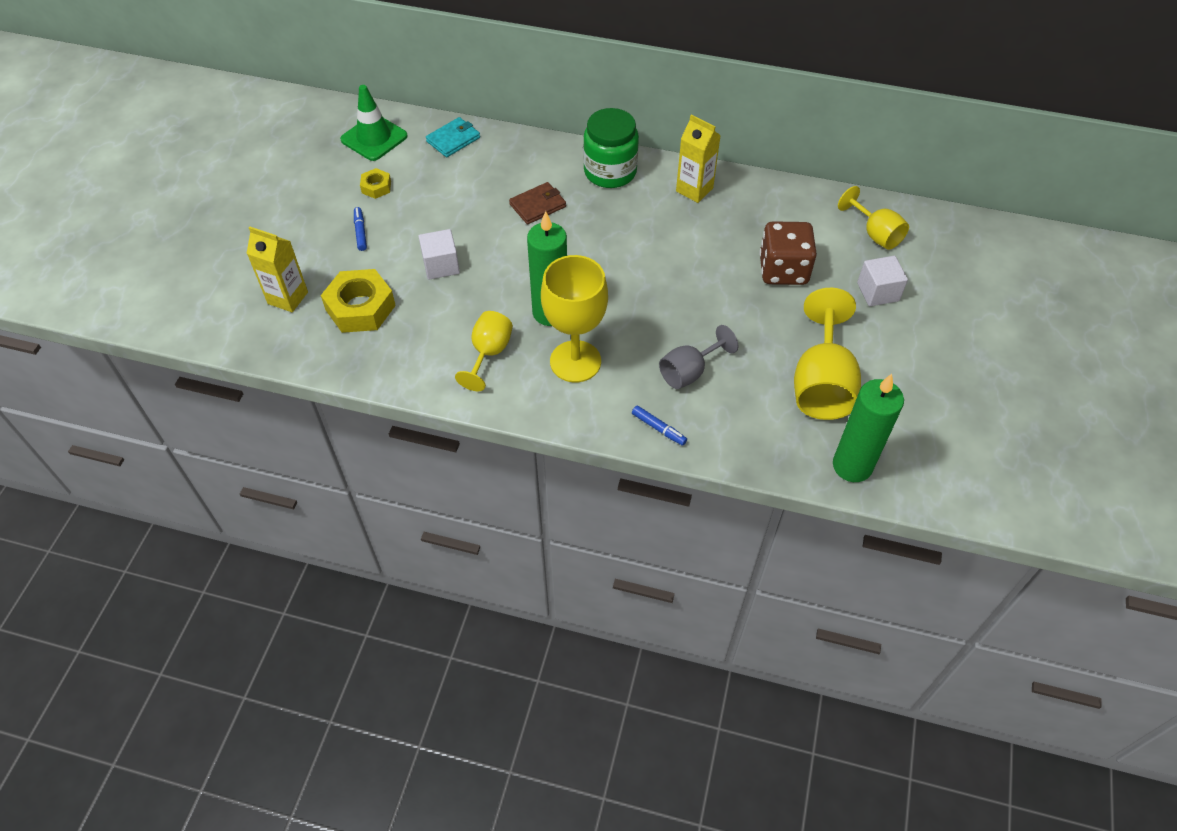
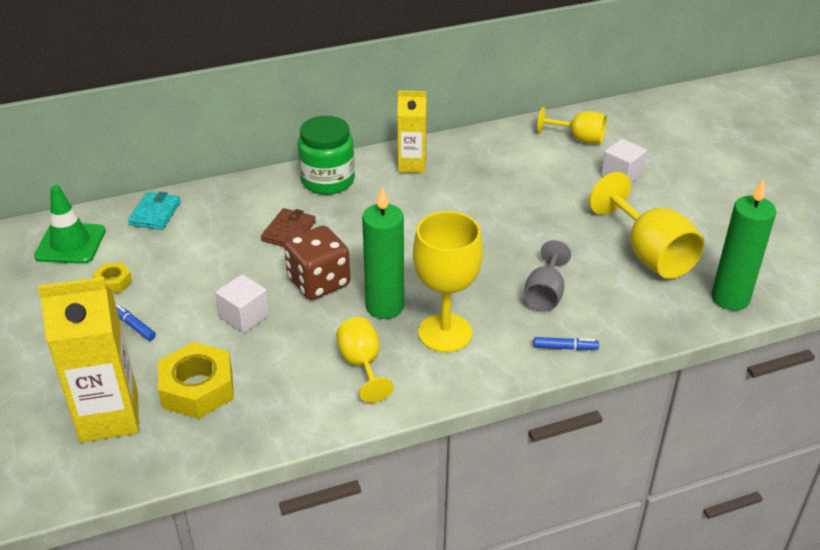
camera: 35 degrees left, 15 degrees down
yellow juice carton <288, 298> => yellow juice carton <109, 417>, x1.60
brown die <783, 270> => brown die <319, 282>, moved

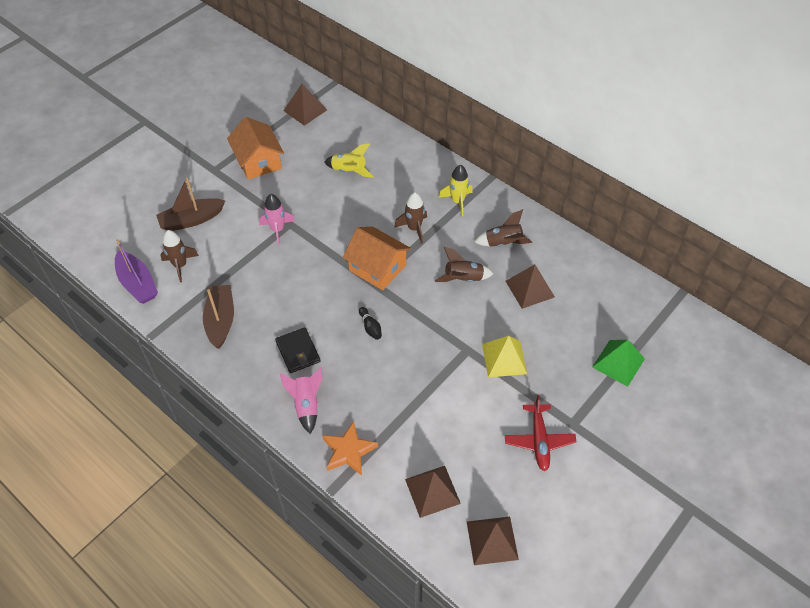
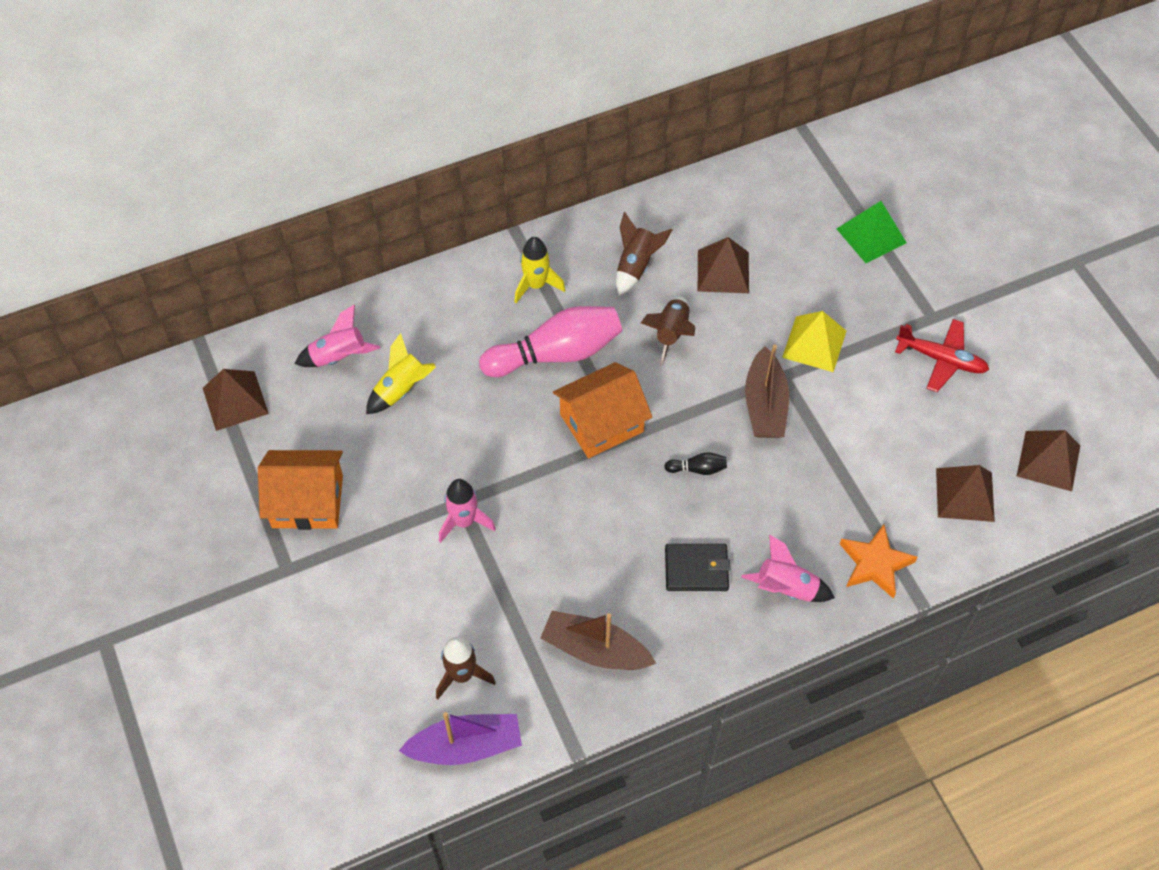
camera: 65 degrees left, 5 degrees up
nothing => rose-pink spaceship <339, 357>
brown spaceship <414, 228> => rose-pink tenpin <556, 354>
brown sailboat <191, 220> => brown sailboat <765, 405>, moved

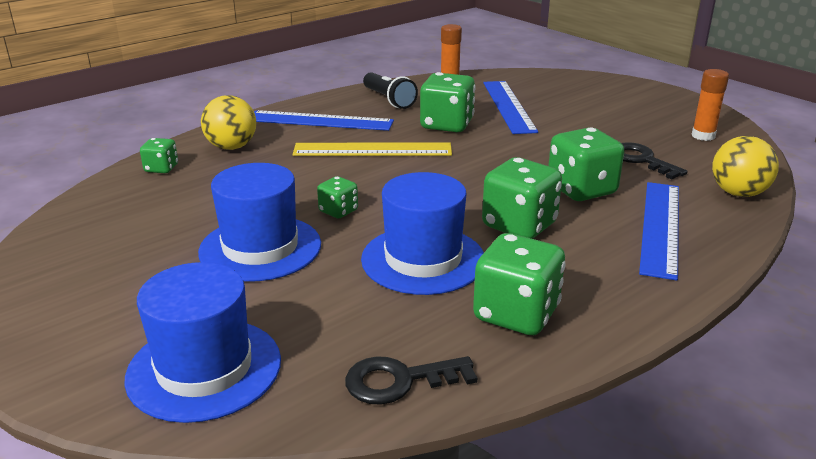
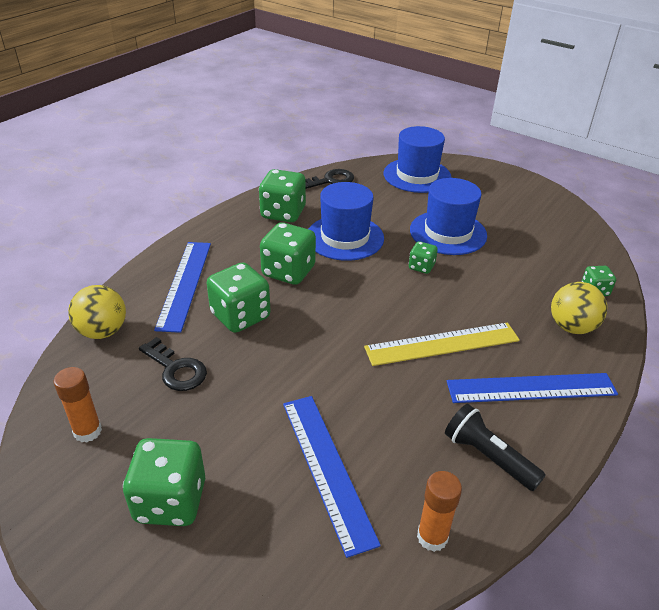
camera: 165 degrees right, 10 degrees up
emerald die <446, 125> => emerald die <170, 501>, moved

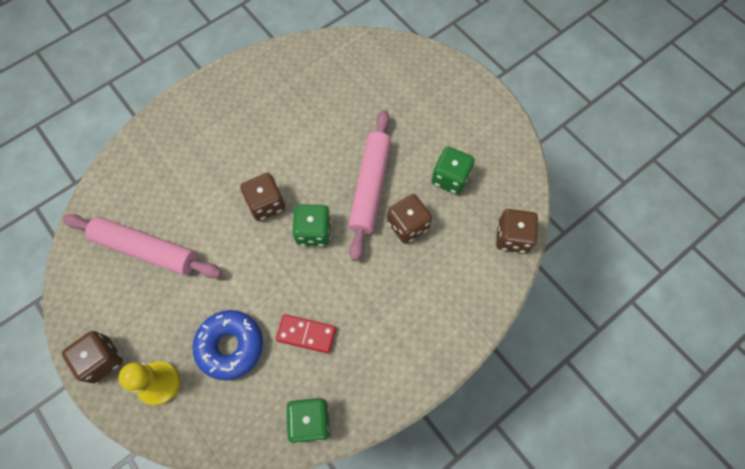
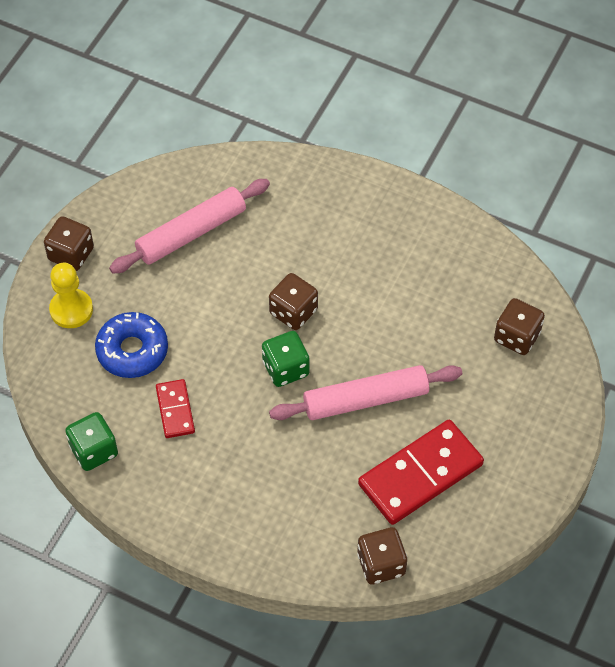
camera: 65 degrees right, 10 degrees down
rose-pink pastry roller <146, 249> => rose-pink pastry roller <191, 233>, 60 degrees clockwise
emerald die <450, 178> => scarlet domino <420, 474>
brown die <408, 225> => brown die <516, 337>, moved

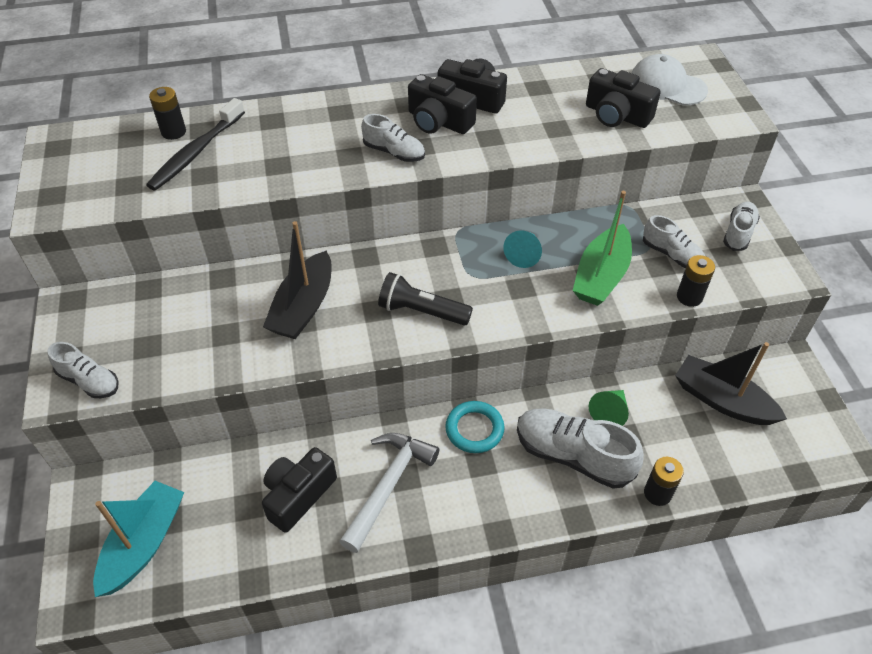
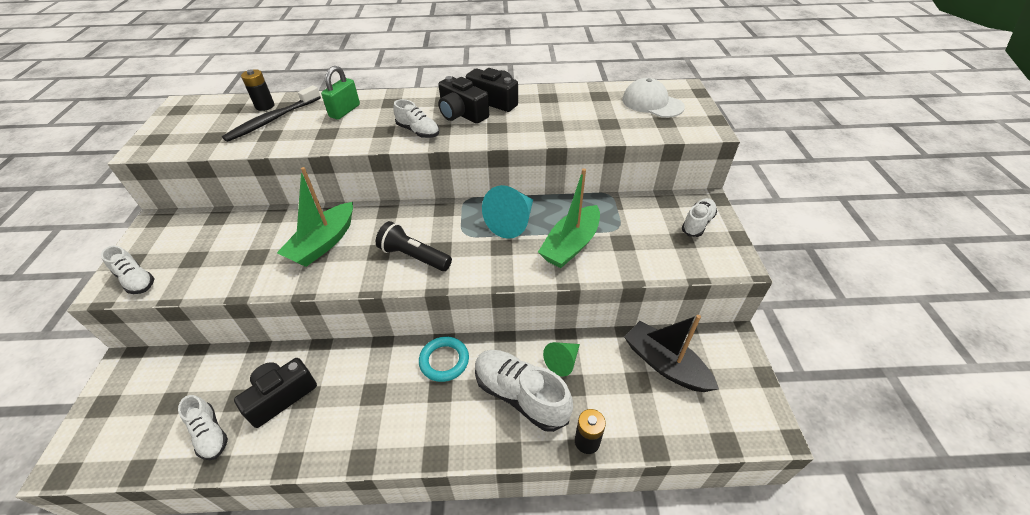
camera: 10 degrees right, 5 degrees down
pure white sneaker <671, 254> => pure white sneaker <210, 434>, moved
jet-black sailboat <303, 307> => emerald sailboat <323, 243>
nothing => emerald lock <345, 111>
aqua cone <524, 255> => aqua cone <512, 222>, x1.62
aqua sailboat <144, 544> => nothing
pure white carpenter's hammer <388, 485> => nothing
jet-black photo camera <616, 115> => nothing
jet-black AA battery <689, 297> => nothing

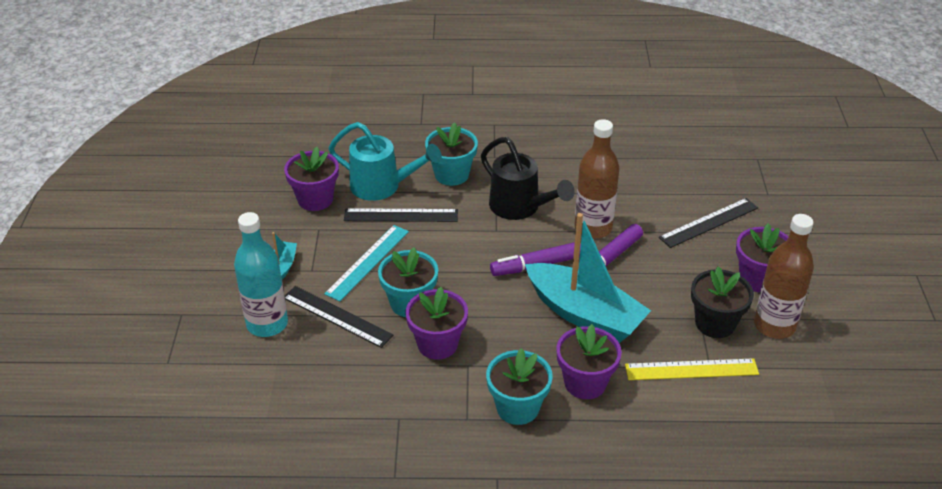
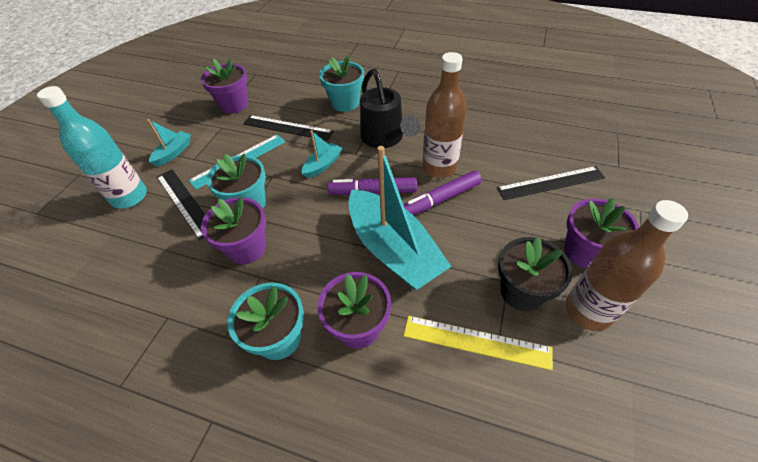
camera: 20 degrees right, 10 degrees up
nothing => aqua sailboat <323, 165>
aqua watering can <382, 186> => nothing

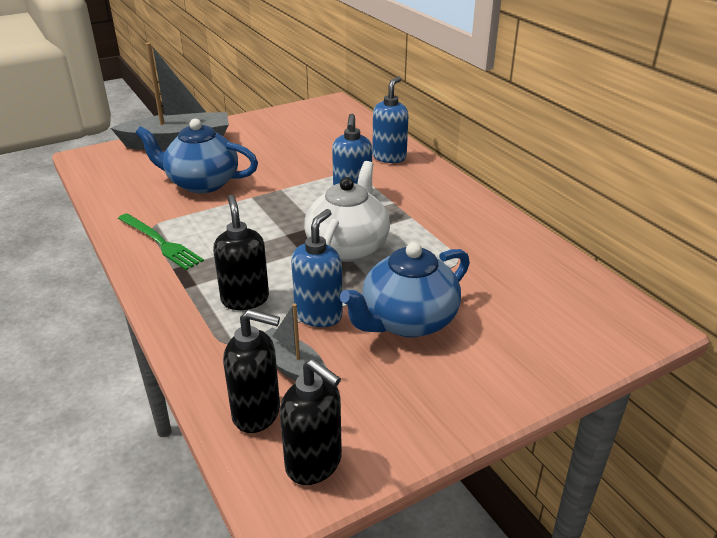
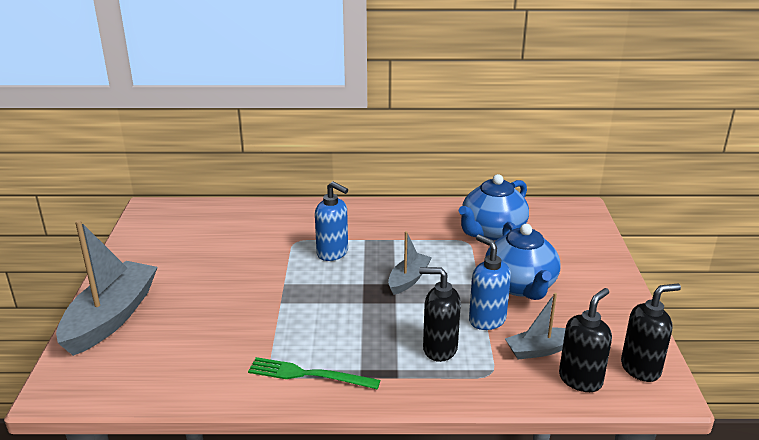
camera: 60 degrees left, 5 degrees down
emerald table fork <160, 242> => emerald table fork <308, 375>, 150 degrees counterclockwise
pure white tea pot <348, 247> => gray sailboat <408, 279>
royal blue tea pot <202, 183> => royal blue tea pot <492, 231>, moved
royal blue soap dispenser <389, 157> => nothing

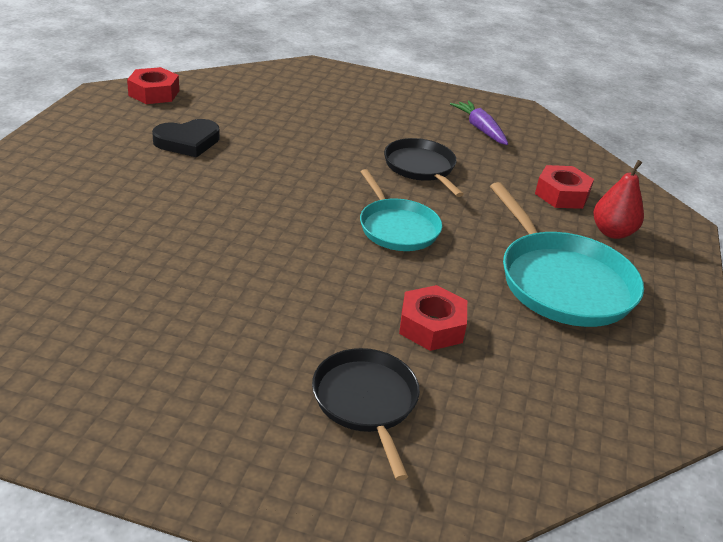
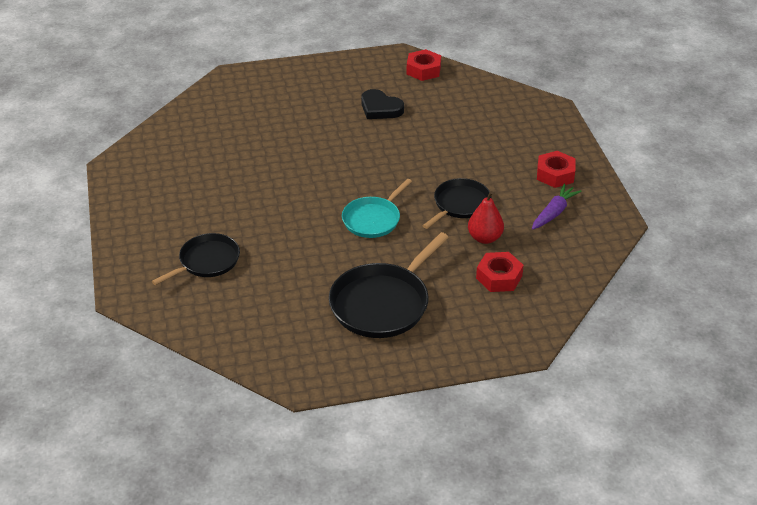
camera: 65 degrees right, 5 degrees up
aqua frying pan <562, 282> => jet-black frying pan <383, 303>
scarlet pear <612, 232> => scarlet pear <484, 238>, moved
scarlet nut <431, 326> => scarlet nut <555, 174>, moved

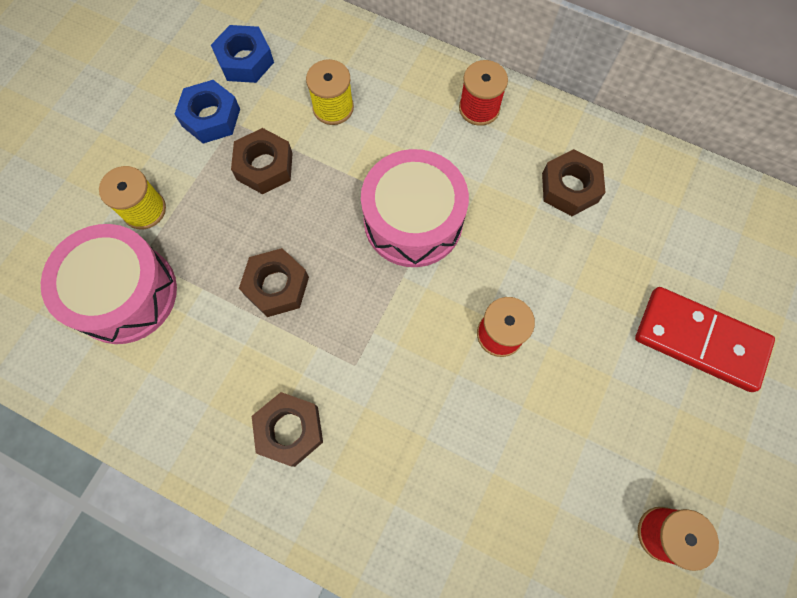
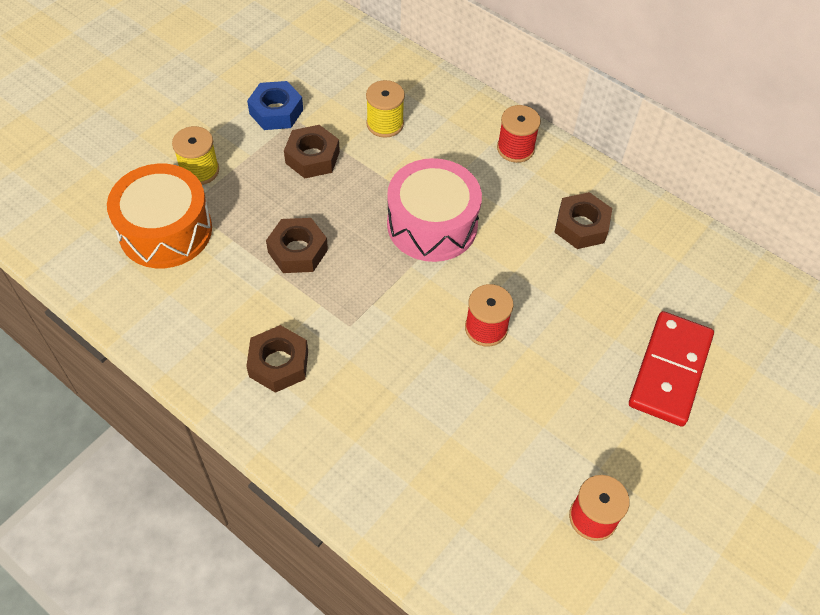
camera: 10 degrees right, 15 degrees down
rose-pink toy drum <125, 293> => orange toy drum <165, 230>
scarlet domino <700, 340> => scarlet domino <670, 370>, 75 degrees clockwise
royal blue nut <245, 60> => nothing

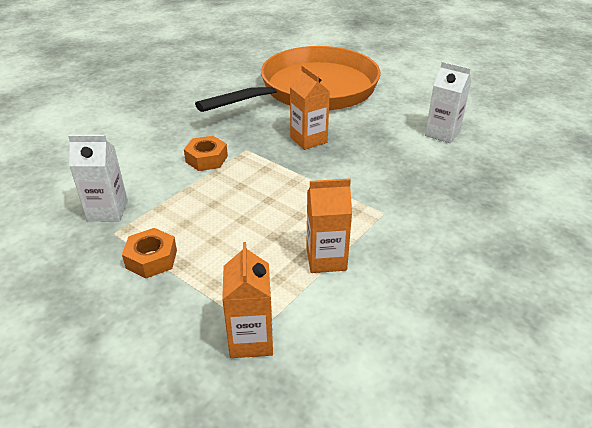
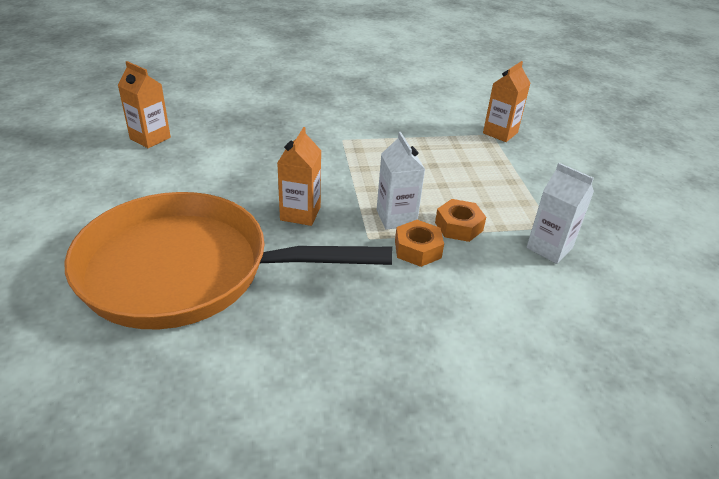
camera: 140 degrees left, 0 degrees up
orange juice carton <326, 259> => orange juice carton <150, 138>, moved
pure white juice carton <442, 133> => pure white juice carton <396, 218>, moved
orange nut <151, 259> => orange nut <458, 226>, moved

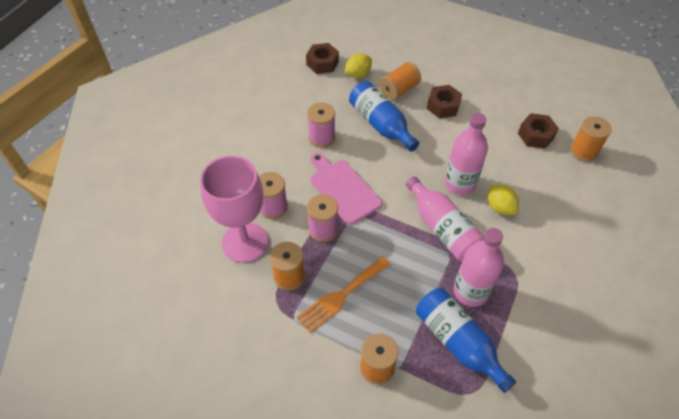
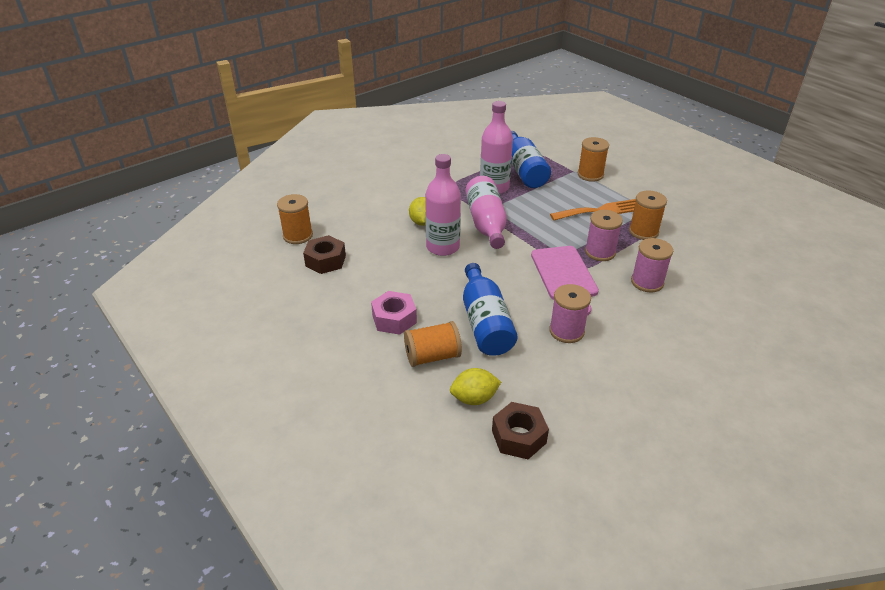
camera: 155 degrees left, 15 degrees down
brown nut <443, 106> => rose-pink nut <394, 319>
rose-pink chalice <245, 242> => nothing

